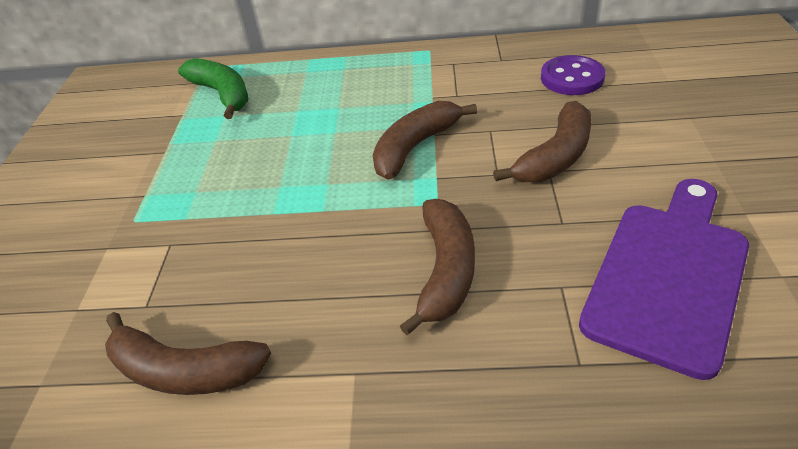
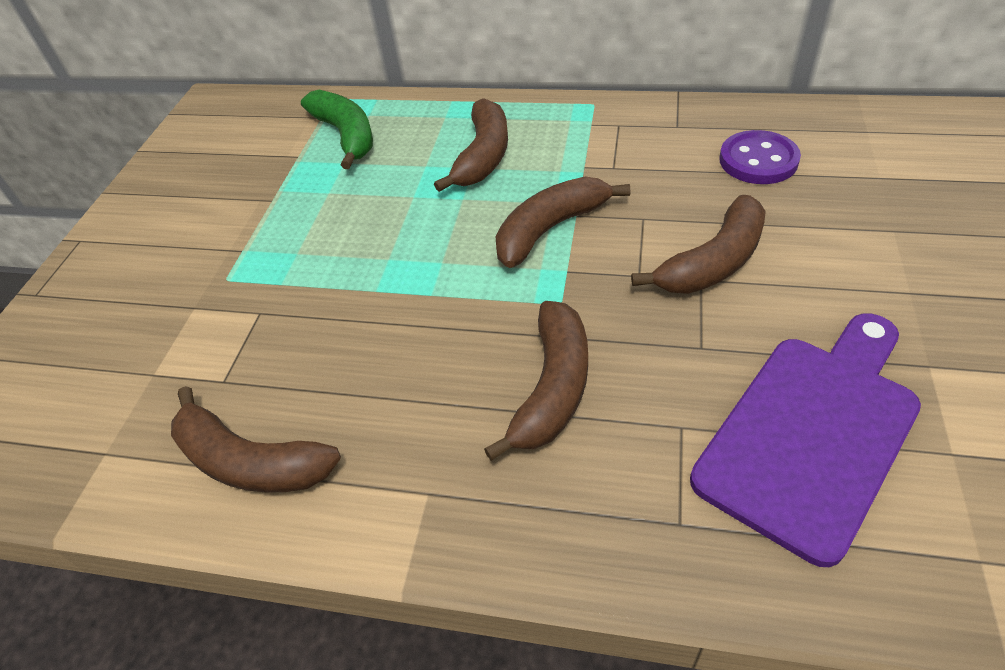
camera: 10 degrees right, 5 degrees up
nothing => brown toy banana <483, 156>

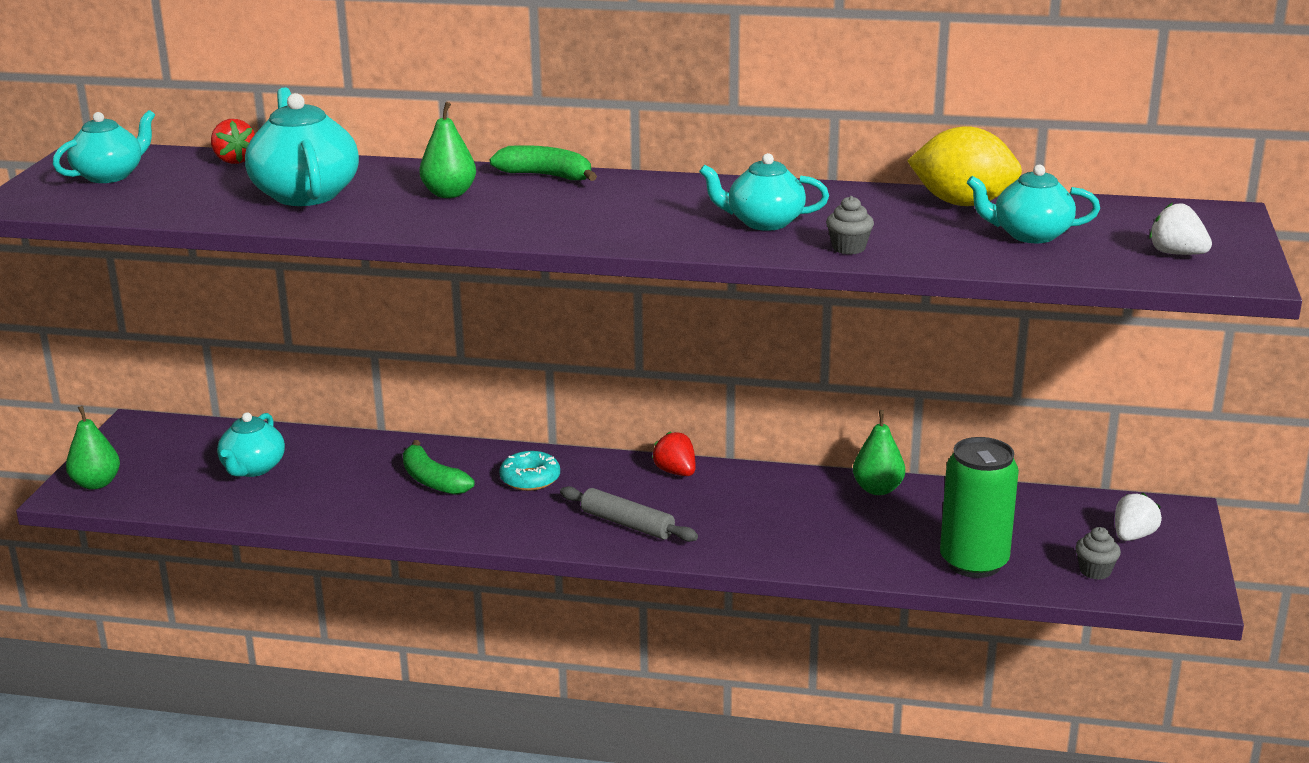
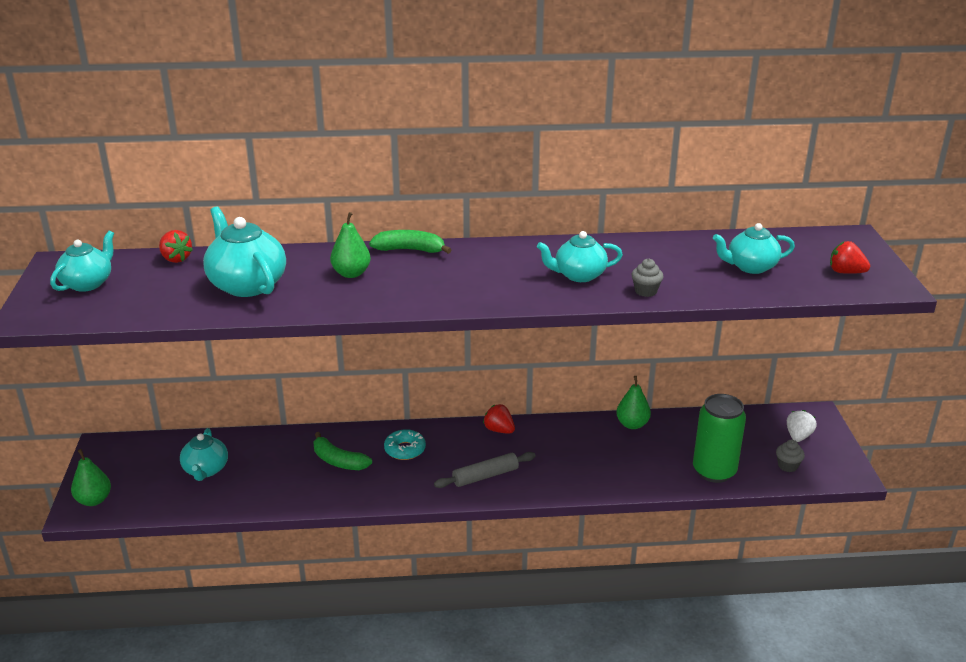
camera: 15 degrees left, 5 degrees up
gray pastry roller <627, 524> => gray pastry roller <485, 476>, 45 degrees counterclockwise
pure white toy strawberry <1176, 253> => scarlet toy strawberry <845, 272>
yellow citrus fruit <962, 203> => nothing

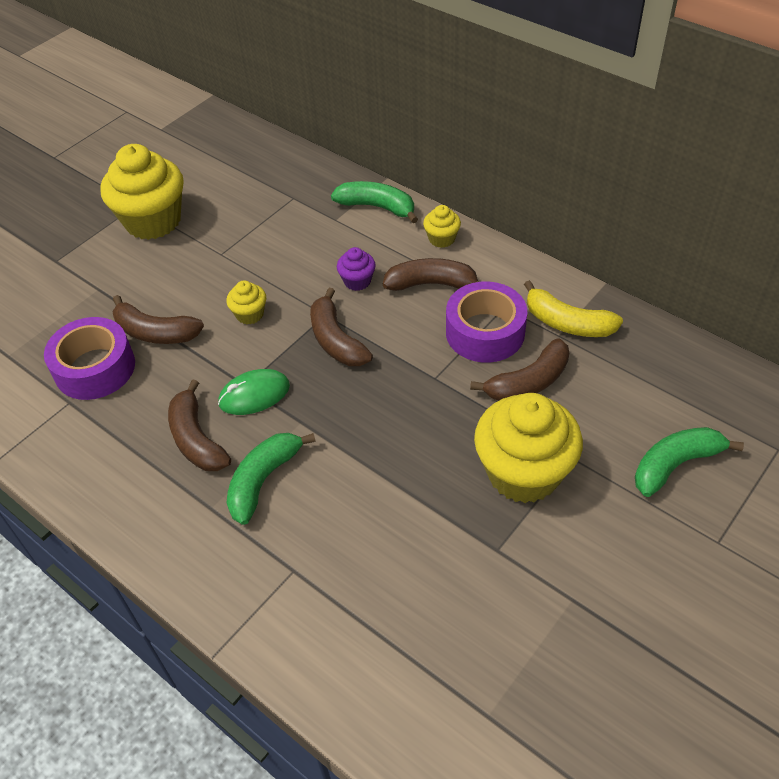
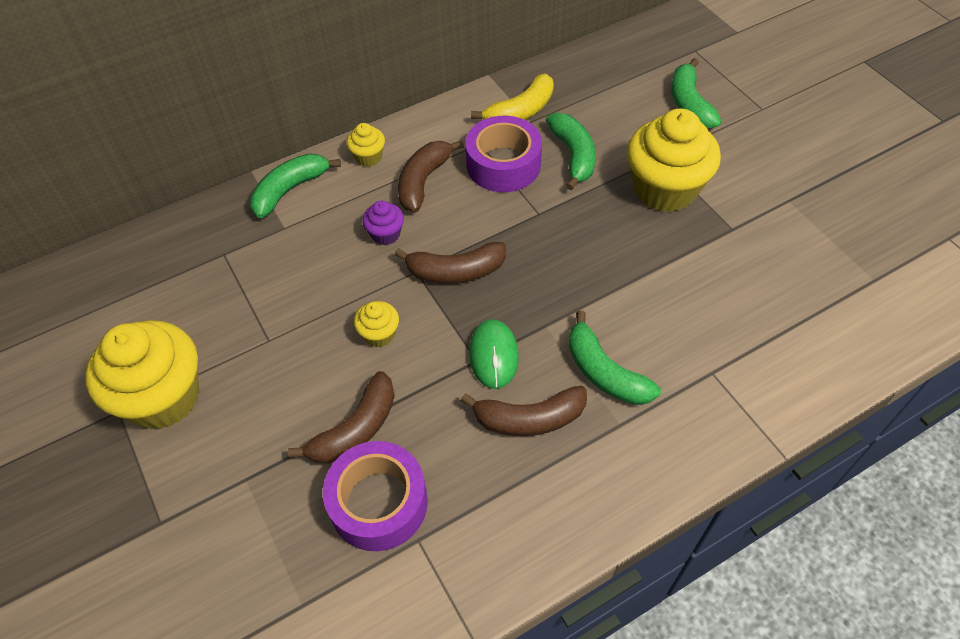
camera: 70 degrees left, 5 degrees up
brown toy banana <529, 382> => emerald toy banana <573, 155>

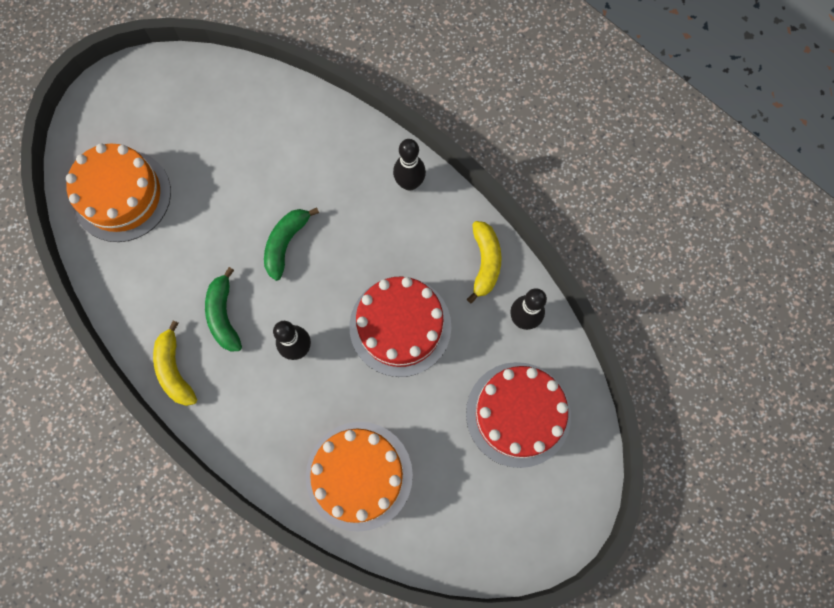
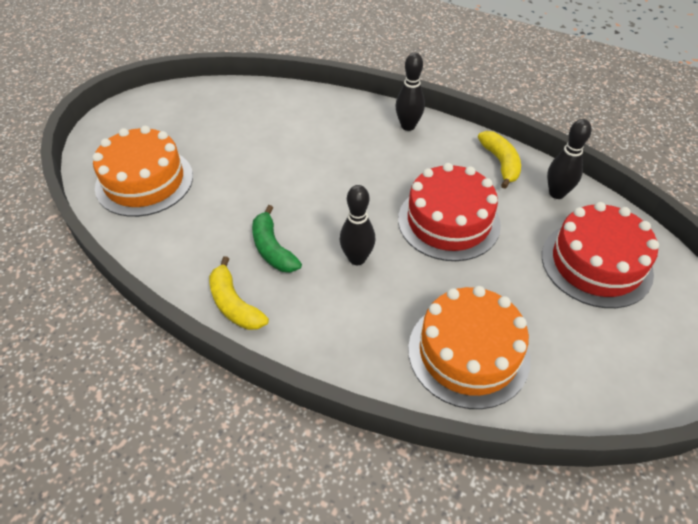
camera: 15 degrees left, 25 degrees down
emerald toy banana <286, 243> => nothing

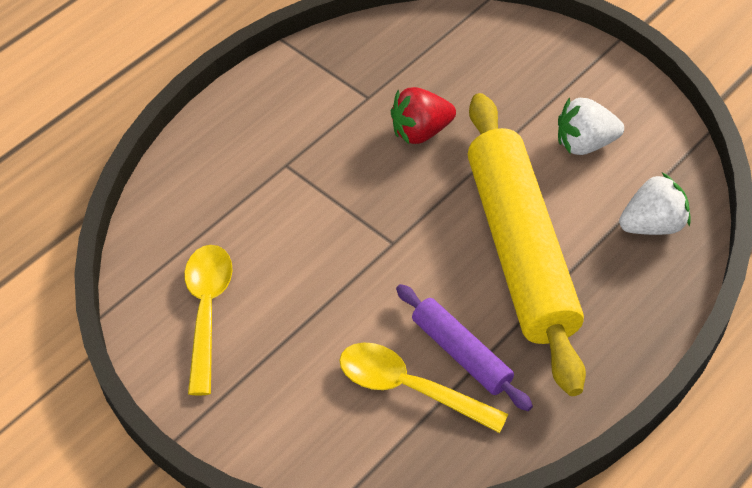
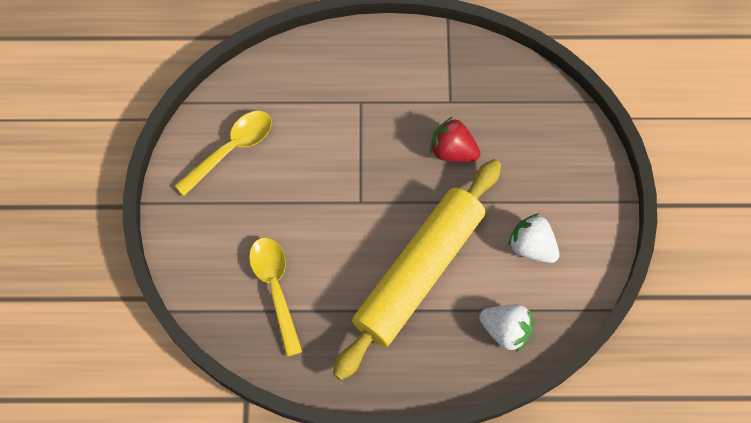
camera: 45 degrees right, 15 degrees up
purple pastry roller <461, 353> => nothing

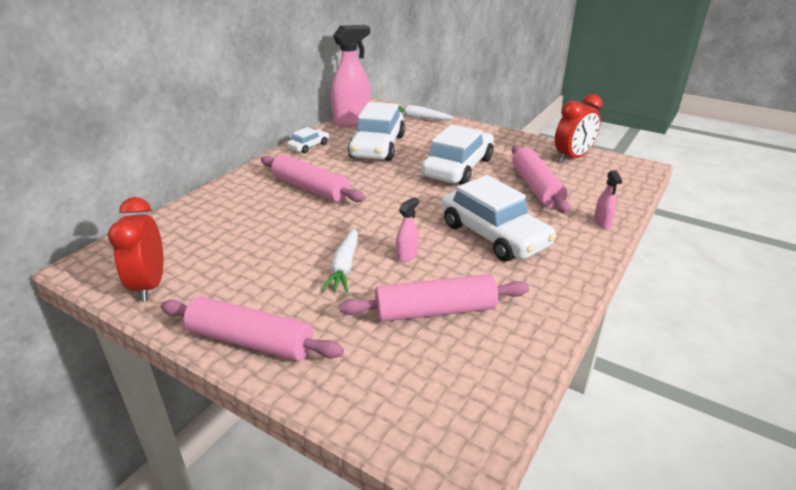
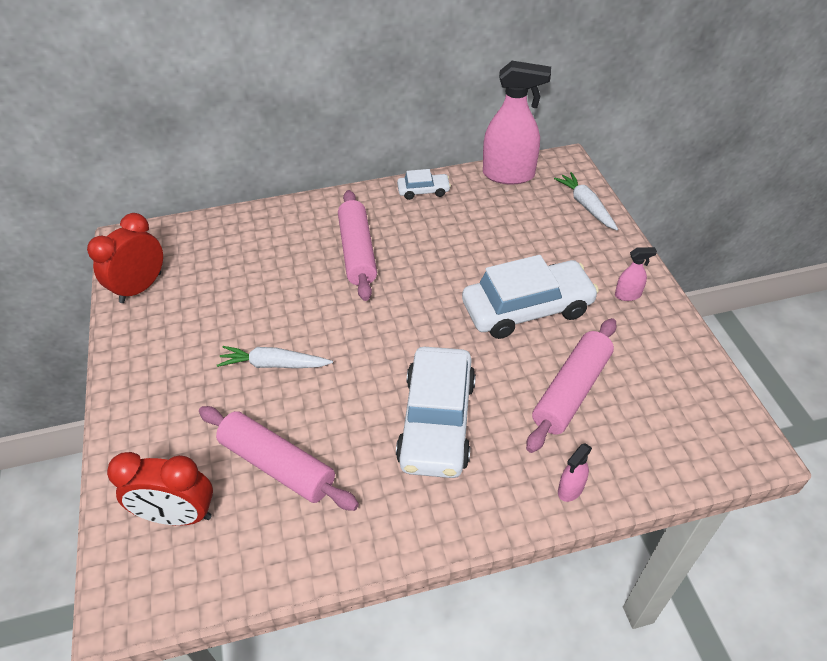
camera: 45 degrees right, 15 degrees up
scarlet alarm clock <572, 157> => scarlet alarm clock <178, 515>, moved
pure white root vegetable <344, 266> => pure white root vegetable <274, 364>, 45 degrees clockwise
rose-pink spray bottle <407, 255> => rose-pink spray bottle <628, 295>, moved
rose-pink pastry roller <250, 341> => nothing
pure white car <377, 146> => nothing

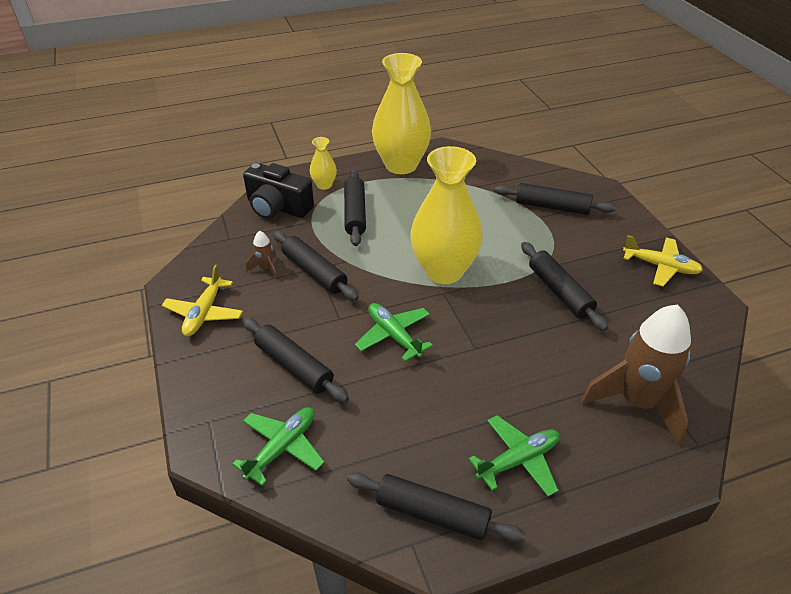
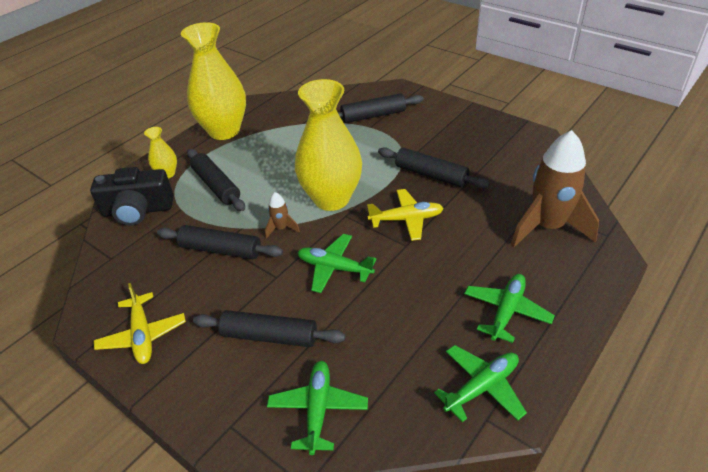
camera: 30 degrees left, 0 degrees up
brown spaceship <266, 268> => brown spaceship <281, 228>, moved
yellow toy plane <660, 266> => yellow toy plane <406, 219>, moved
jet-black pastry roller <433, 514> => emerald toy plane <481, 387>

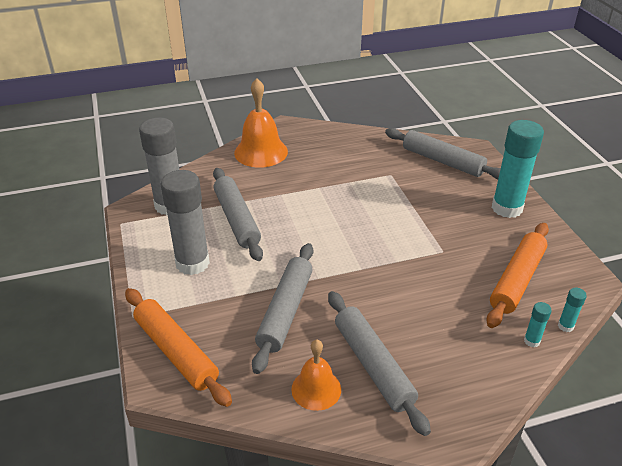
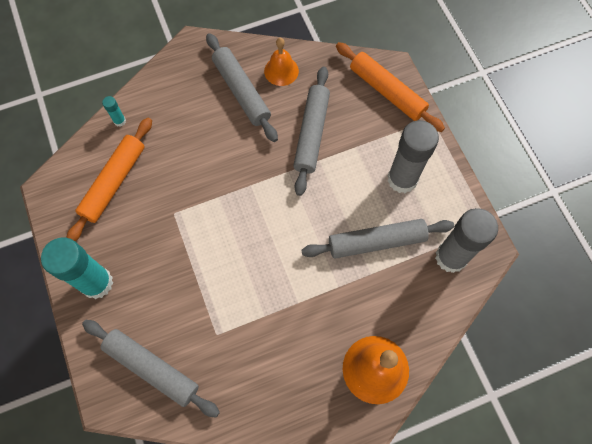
camera: 175 degrees right, 30 degrees up
gray pastry roller <236, 219> => gray pastry roller <376, 241>, 75 degrees counterclockwise
aqua glue stick <565, 326> => nothing

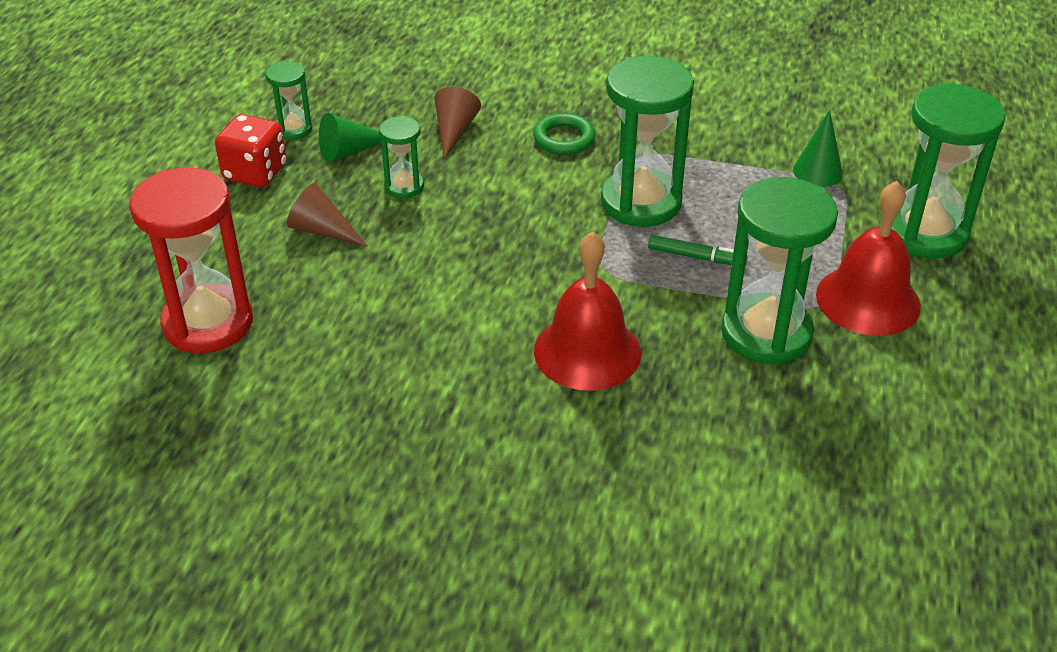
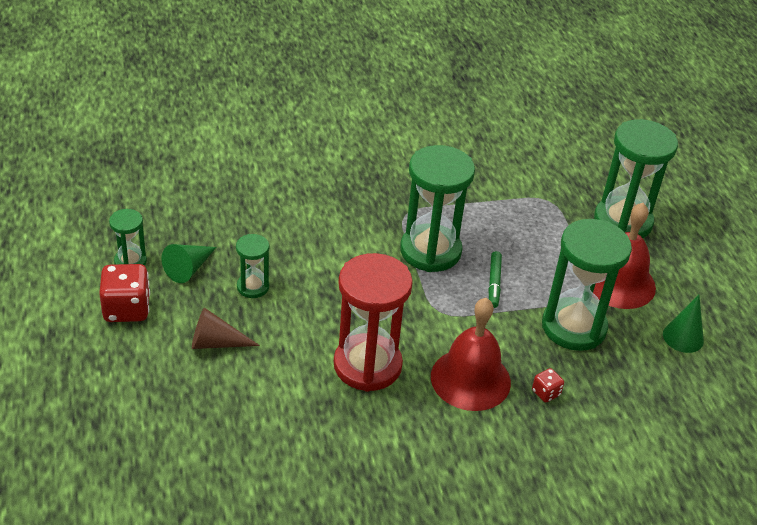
camera: 30 degrees left, 0 degrees up
scarlet hourglass <208, 323> => scarlet hourglass <367, 365>, moved
emerald felt pen <696, 257> => emerald felt pen <494, 283>, 105 degrees clockwise
nothing => scarlet die <546, 393>
emerald cone <817, 172> => emerald cone <683, 337>, moved
brown cone <454, 131> => nothing
emerald ring <564, 139> => nothing

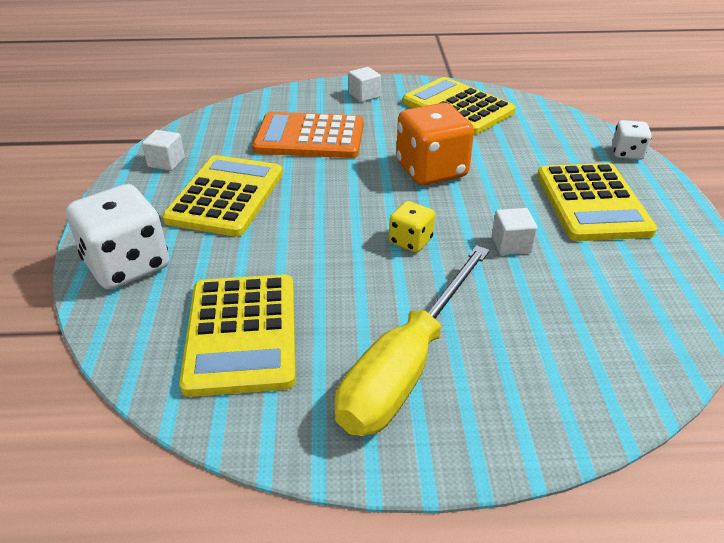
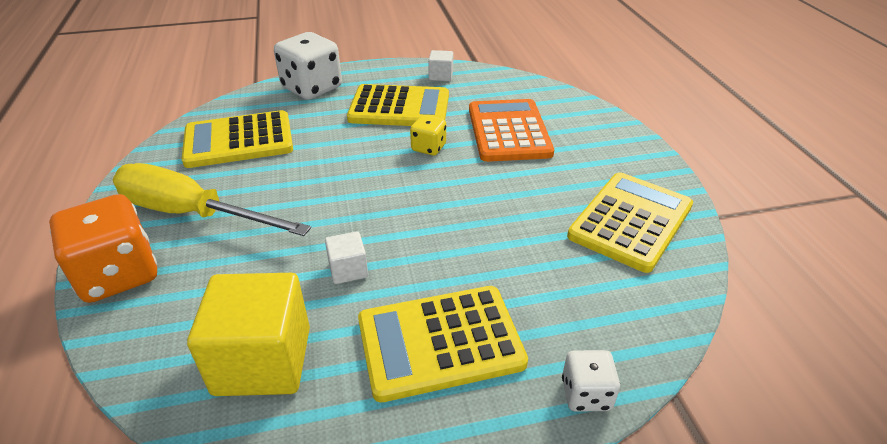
camera: 80 degrees right, 0 degrees up
orange die <431, 170> => orange die <119, 274>, moved
nothing => yellow block <263, 360>
yellow die <410, 241> => yellow die <428, 148>, moved
pure white block <364, 95> => nothing

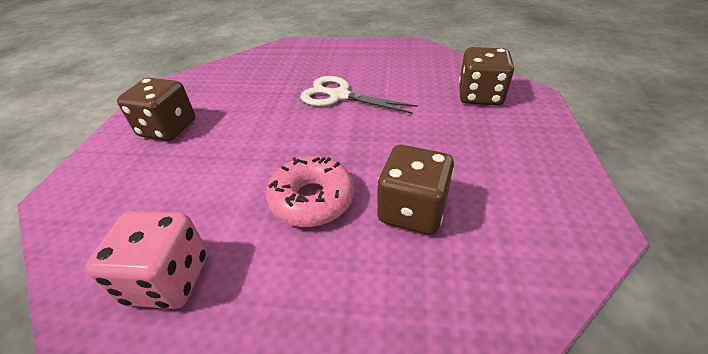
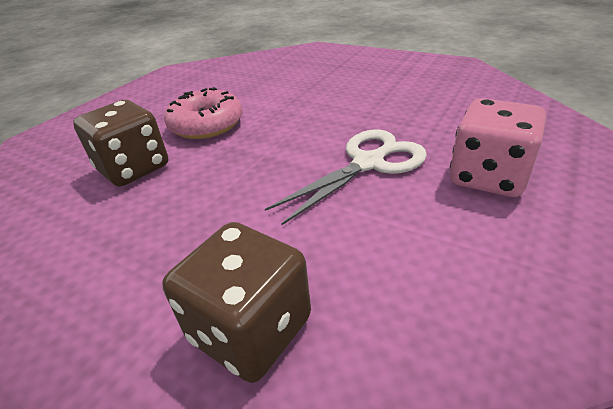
camera: 115 degrees right, 5 degrees down
rose-pink die <168, 279> => rose-pink die <488, 177>, moved
brown die <168, 128> => nothing

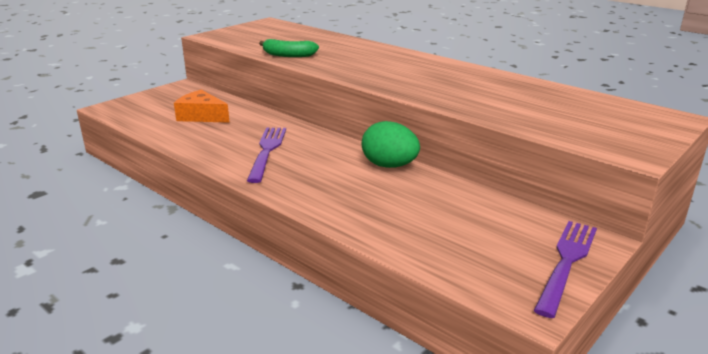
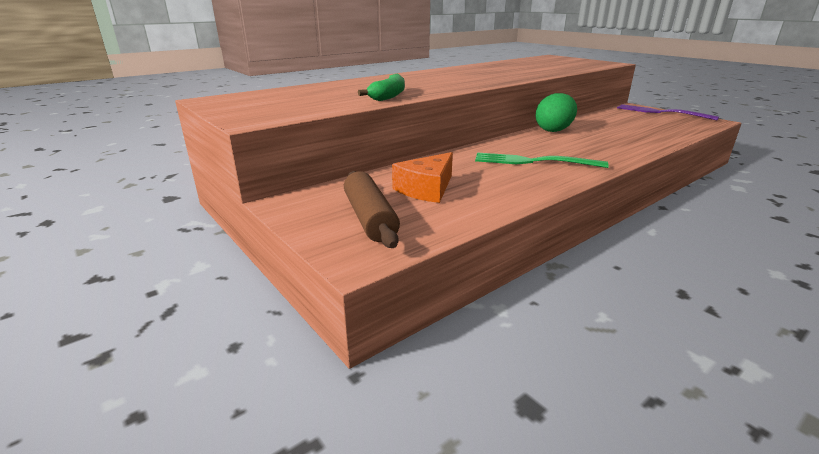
camera: 80 degrees left, 0 degrees up
nothing => brown pastry roller <369, 218>
purple table fork <267, 151> => emerald table fork <533, 161>

